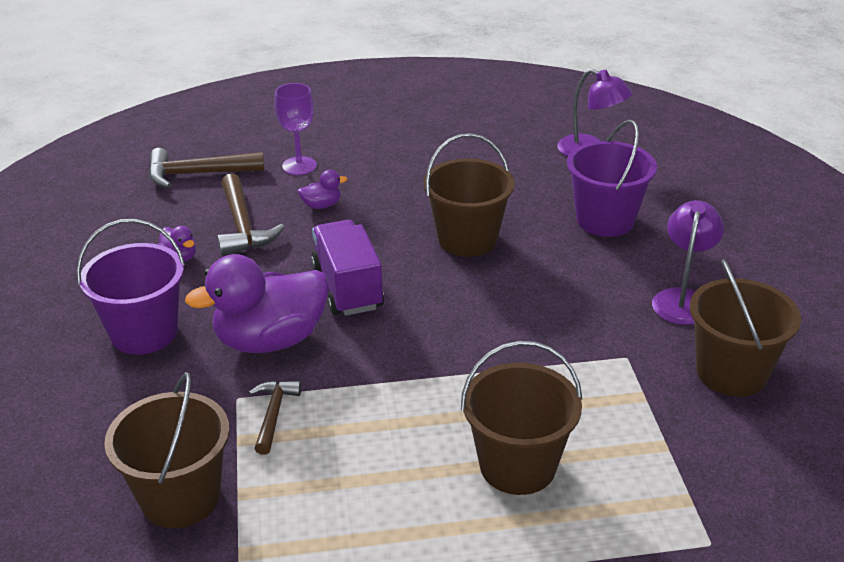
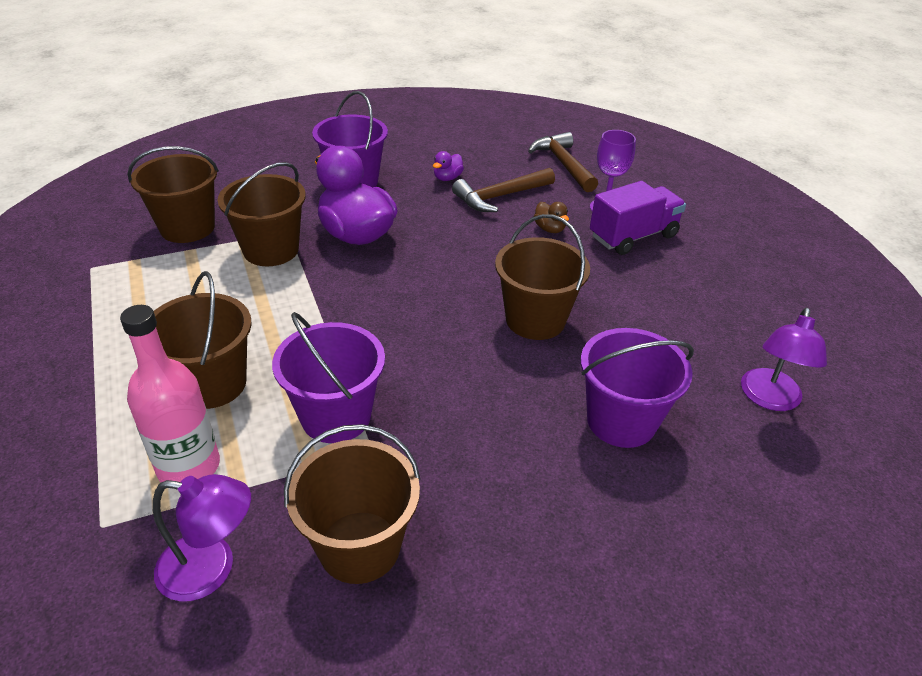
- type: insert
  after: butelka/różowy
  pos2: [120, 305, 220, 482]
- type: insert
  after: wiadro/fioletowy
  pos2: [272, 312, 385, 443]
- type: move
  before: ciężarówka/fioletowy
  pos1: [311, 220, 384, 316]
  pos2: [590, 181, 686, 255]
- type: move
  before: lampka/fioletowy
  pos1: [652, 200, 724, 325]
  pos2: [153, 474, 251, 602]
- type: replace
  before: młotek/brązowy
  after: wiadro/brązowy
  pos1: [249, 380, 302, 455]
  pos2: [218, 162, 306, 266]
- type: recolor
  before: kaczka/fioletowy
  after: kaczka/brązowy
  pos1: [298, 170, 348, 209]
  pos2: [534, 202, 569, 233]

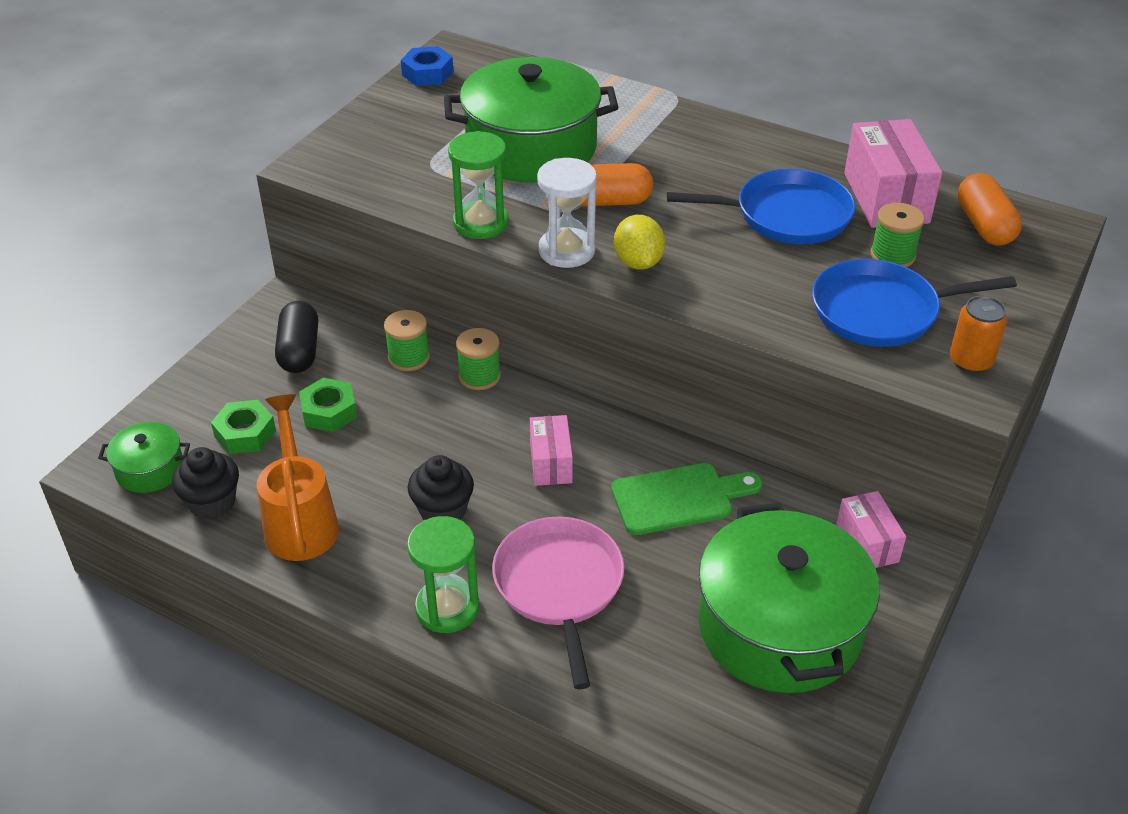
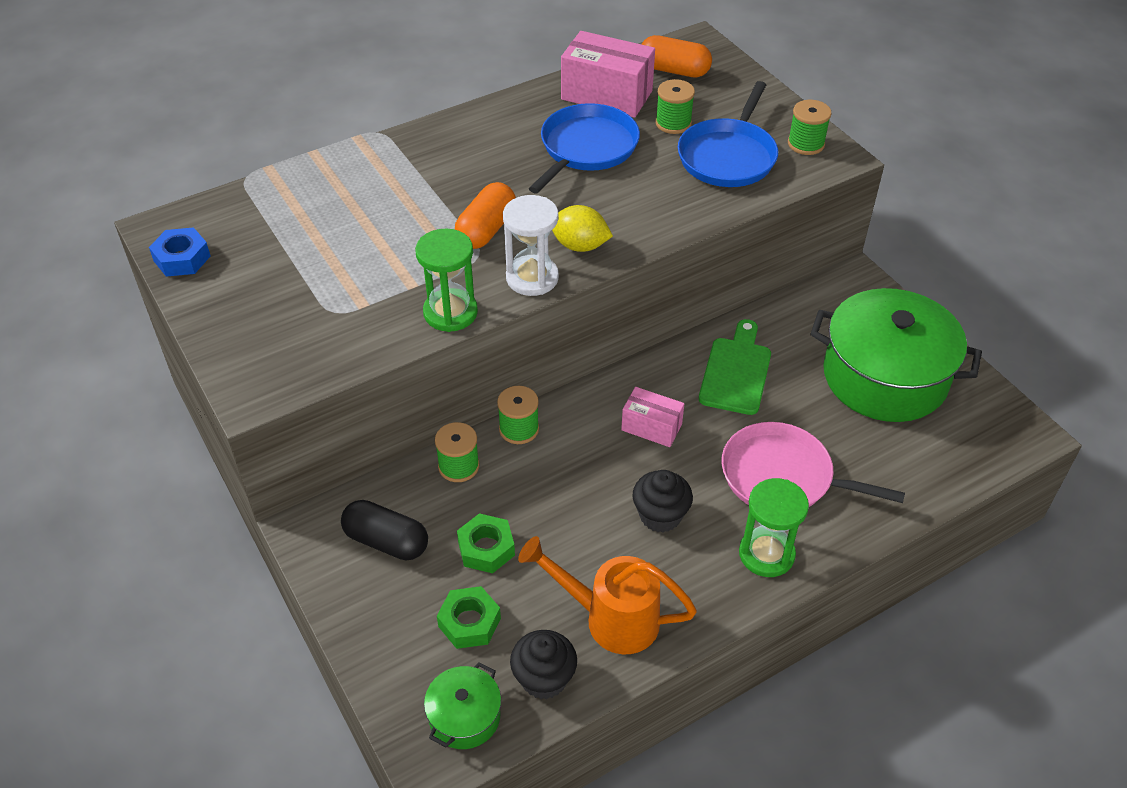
- type: delete
  before: garnek/zielony
  pos1: [444, 57, 618, 182]
- type: delete
  before: pudełko/różowy
  pos1: [836, 491, 906, 568]
- type: replace
  before: puszka/pomarańczowy
  after: szpulka/zielony
  pos1: [950, 296, 1007, 373]
  pos2: [788, 100, 832, 155]

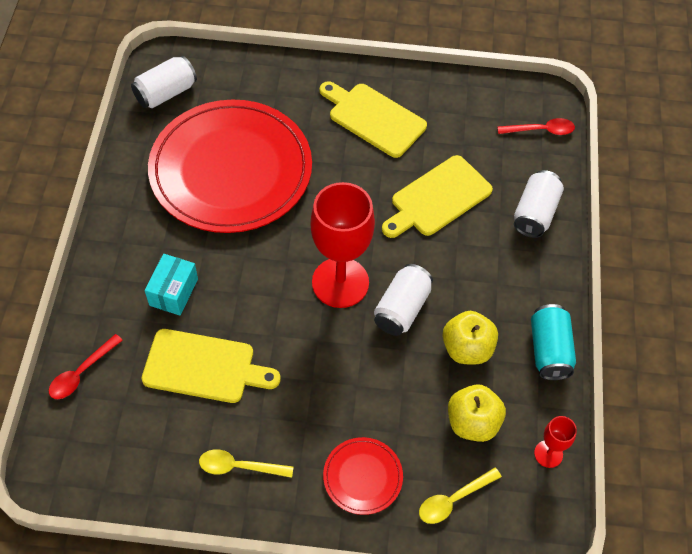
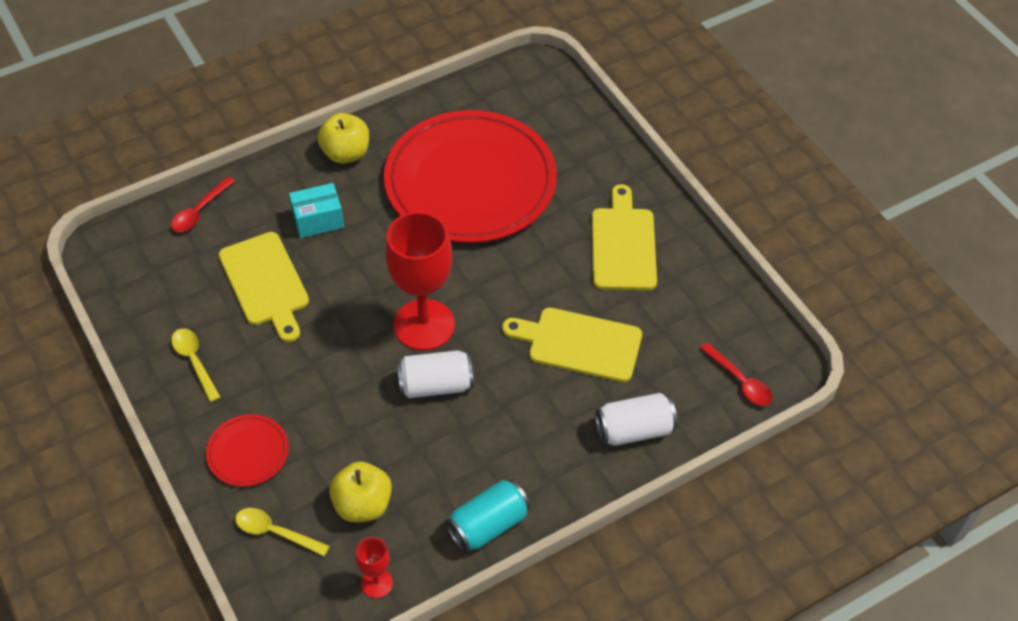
- type: delete
  before: puszka/biały
  pos1: [131, 56, 197, 108]
- type: move
  before: jabłko/żółty
  pos1: [442, 311, 498, 364]
  pos2: [317, 113, 369, 164]
- type: rotate
  before: łyżka/czerwony
  pos1: [49, 334, 123, 399]
  pos2: [171, 176, 235, 232]
  turn: -60

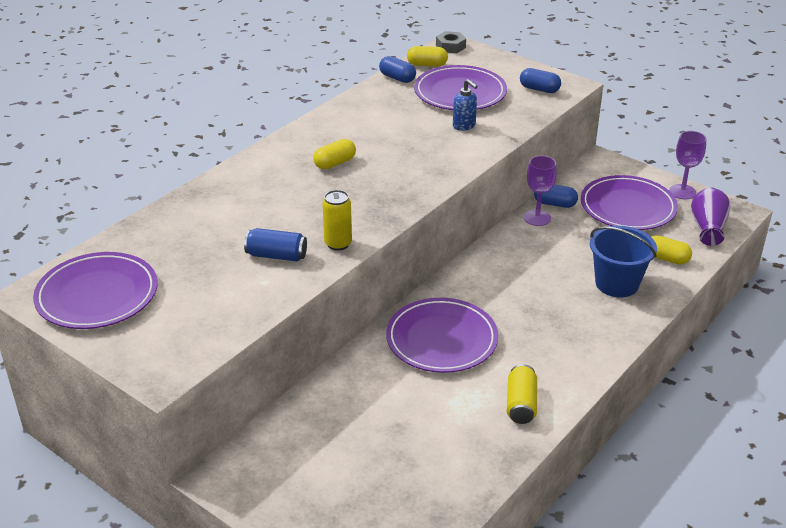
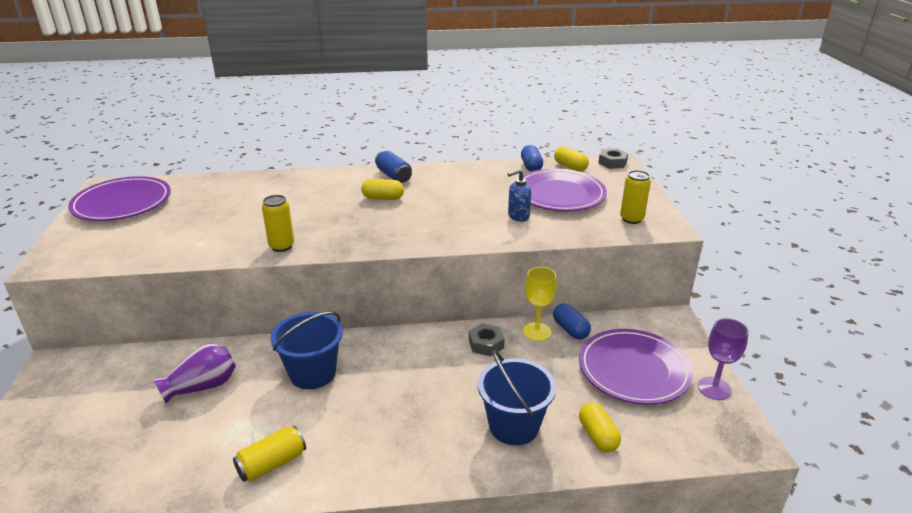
- type: insert
  after: nakrętka/szary
  pos2: [469, 323, 505, 356]
- type: move
  before: puszka/niebieski
  pos1: [244, 228, 307, 262]
  pos2: [375, 151, 412, 183]
- type: move
  before: wazon/fioletowy
  pos1: [691, 188, 730, 246]
  pos2: [154, 344, 236, 404]
- type: replace
  before: talerz/fioletowy
  after: wiadro/niebieski
  pos1: [386, 298, 498, 373]
  pos2: [270, 312, 343, 389]
- type: replace
  before: kapsułka/niebieski
  after: puszka/żółty
  pos1: [520, 68, 561, 93]
  pos2: [620, 170, 651, 224]
- type: recolor
  before: kielich/fioletowy
  after: kielich/żółty
  pos1: [524, 155, 557, 226]
  pos2: [523, 267, 557, 341]
- type: rotate
  before: dozownik mydła/niebieski
  pos1: [453, 79, 478, 131]
  pos2: [508, 169, 531, 222]
  turn: 60

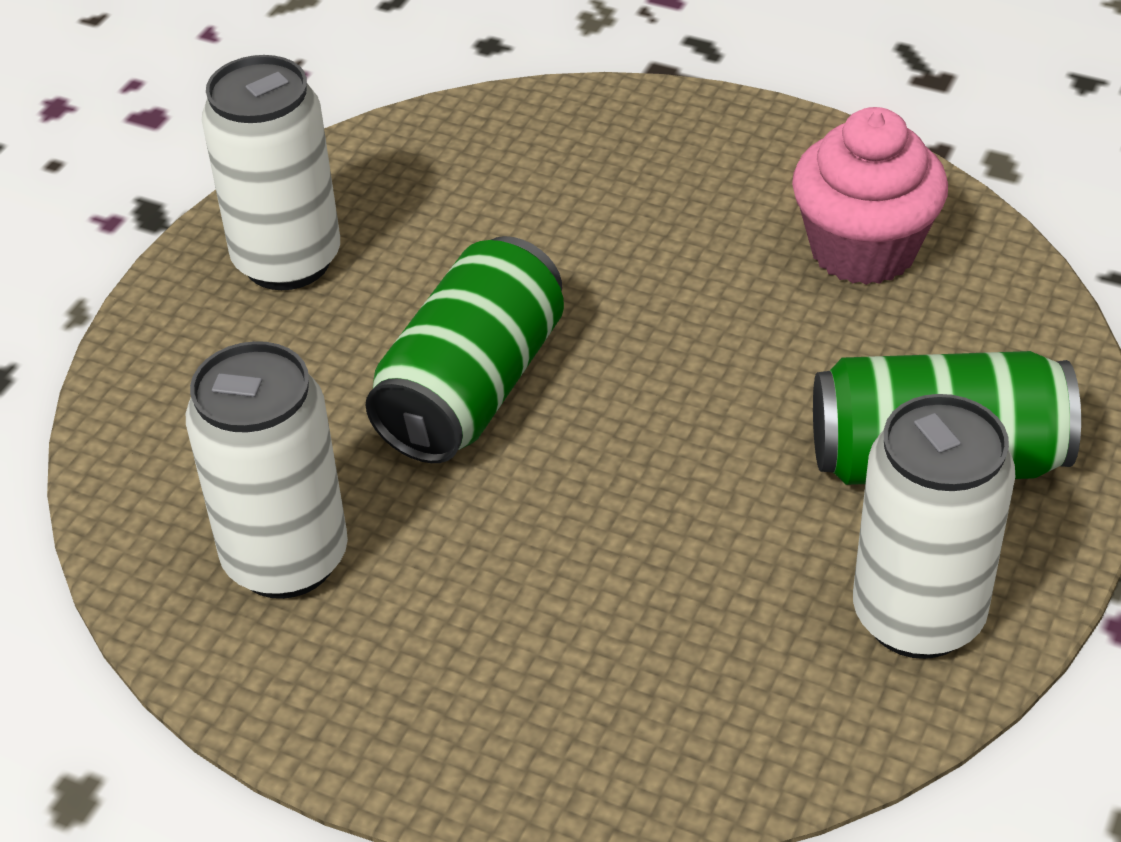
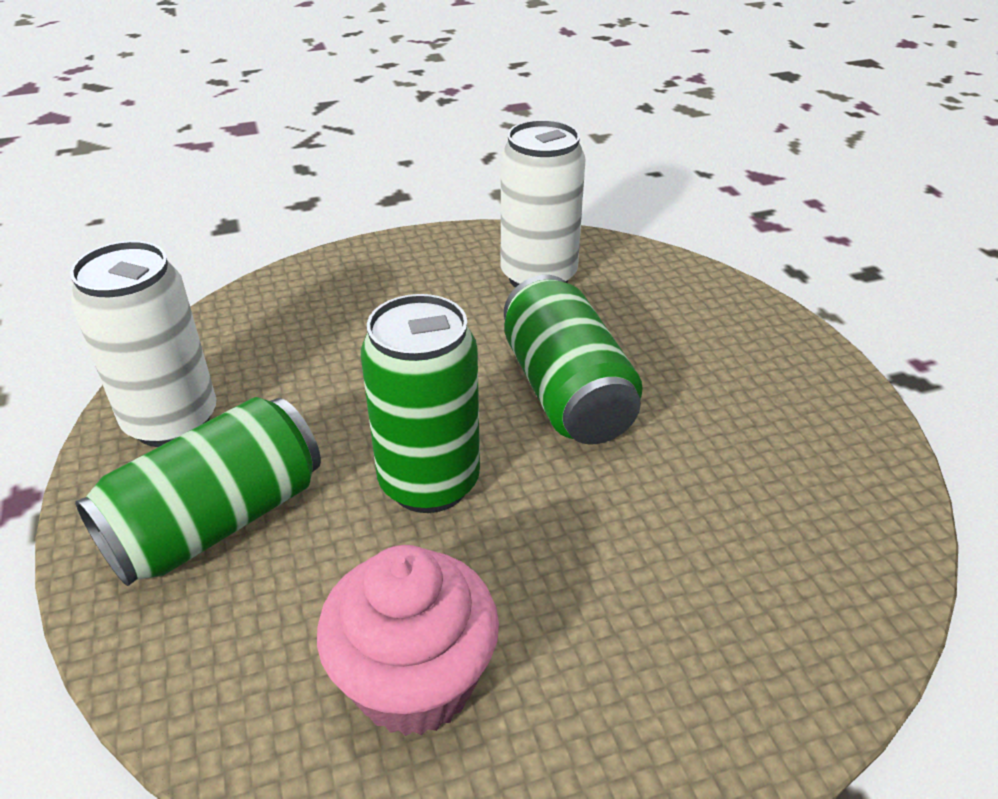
- type: delete
  before: puszka/biały
  pos1: [202, 55, 340, 290]
- type: insert
  after: puszka/zielony
  pos2: [361, 294, 480, 513]

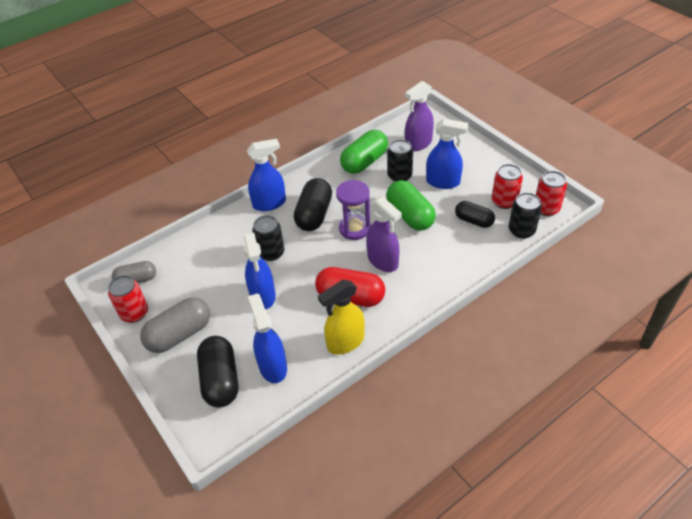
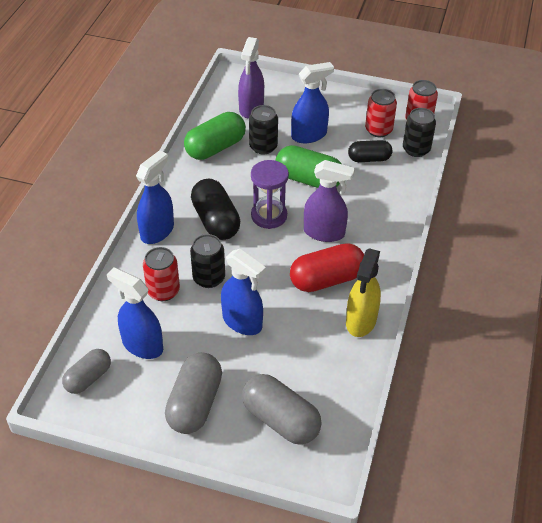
- type: move
  before: puszka/czerwony
  pos1: [108, 275, 148, 323]
  pos2: [143, 247, 180, 301]
- type: move
  before: spryskiwacz/niebieski
  pos1: [248, 293, 287, 383]
  pos2: [107, 267, 163, 359]
- type: recolor
  before: kapsułka/czarny
  after: kapsułka/szary
  pos1: [197, 336, 238, 408]
  pos2: [242, 374, 322, 445]
- type: rotate
  before: kapsułka/zielony
  pos1: [340, 130, 388, 174]
  pos2: [184, 112, 246, 160]
  turn: 45

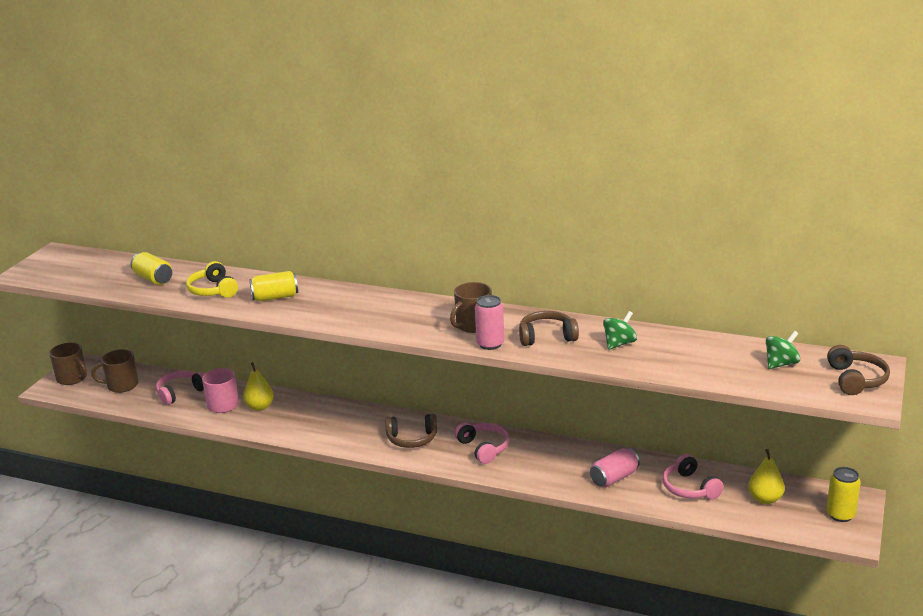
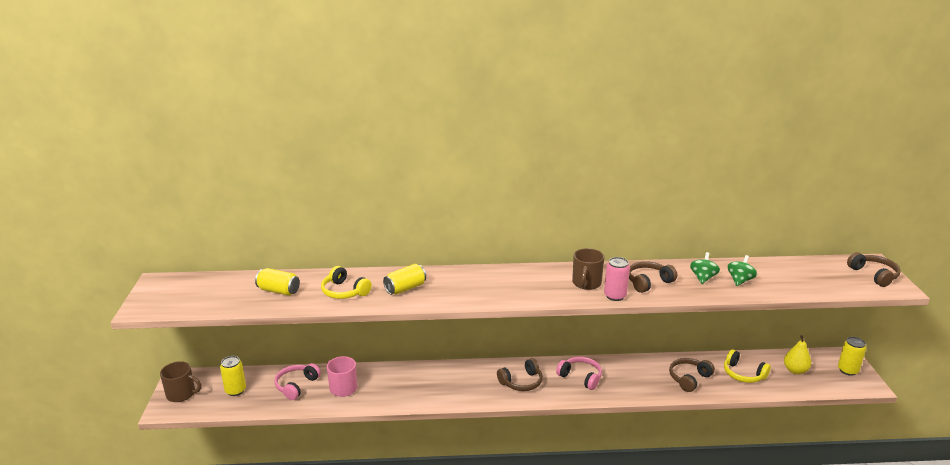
- type: delete
  before: gruszka/żółty
  pos1: [243, 362, 274, 411]
- type: move
  before: bączek/zielony
  pos1: [766, 331, 800, 369]
  pos2: [727, 255, 757, 286]
- type: replace
  before: kubek/brązowy
  after: puszka/żółty
  pos1: [91, 349, 139, 393]
  pos2: [220, 356, 246, 396]
- type: replace
  before: puszka/różowy
  after: słuchawki/brązowy
  pos1: [590, 448, 640, 487]
  pos2: [669, 358, 715, 392]
- type: recolor
  before: słuchawki/różowy
  after: słuchawki/żółty
  pos1: [663, 454, 724, 500]
  pos2: [724, 349, 771, 383]

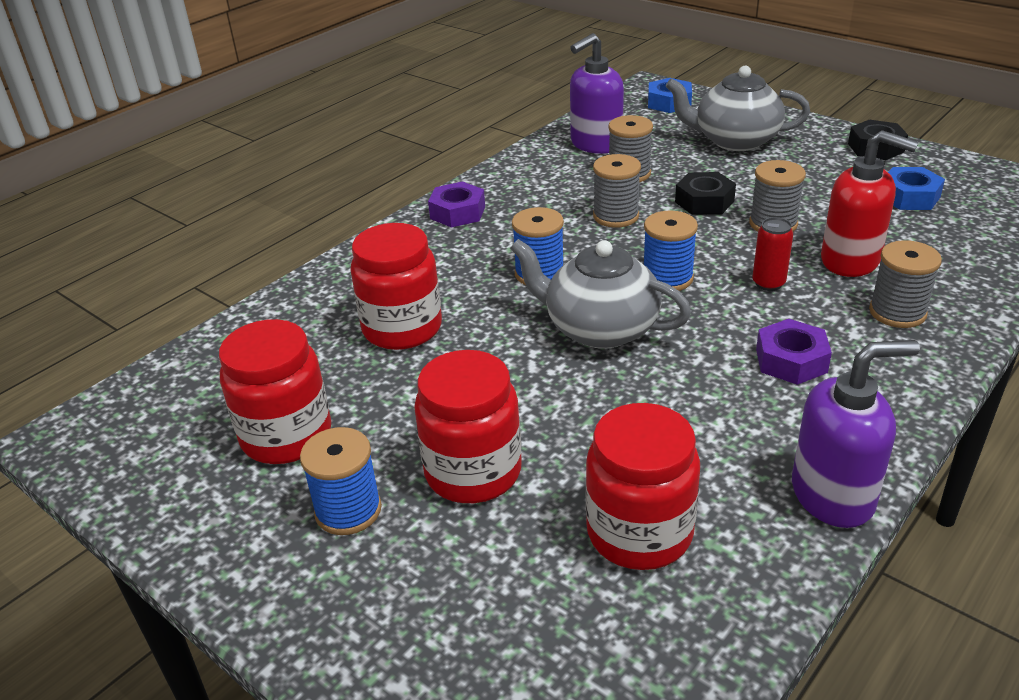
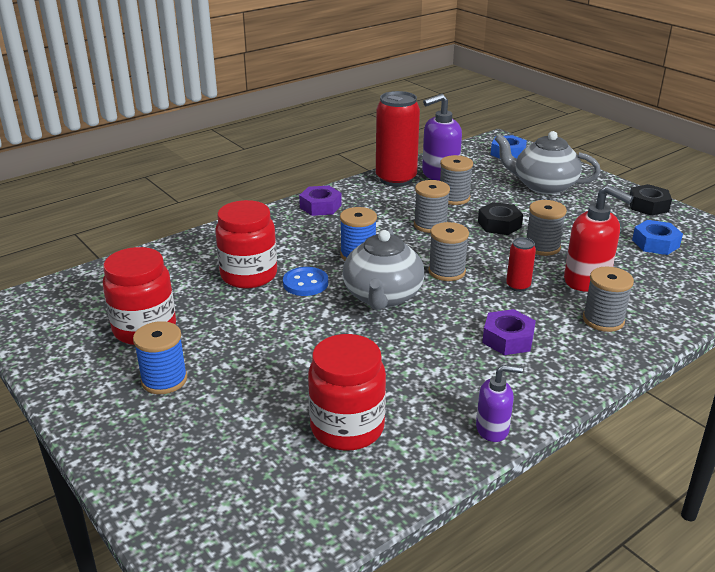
- type: delete
  before: słoik/czerwony
  pos1: [414, 350, 522, 503]
- type: insert
  after: guzik/niebieski
  pos2: [283, 267, 328, 296]
- type: insert
  after: puszka/czerwony
  pos2: [376, 91, 420, 187]
- type: recolor
  before: szpulka/niebieski
  after: szpulka/szary
  pos1: [644, 211, 698, 291]
  pos2: [428, 222, 469, 281]
- type: rotate
  before: imbryk/szary
  pos1: [510, 239, 691, 349]
  pos2: [343, 229, 424, 310]
  turn: -120
- type: resize
  before: dozownik mydła/fioletowy
  pos1: [792, 340, 920, 528]
  pos2: [476, 365, 523, 442]
  scale: 0.59

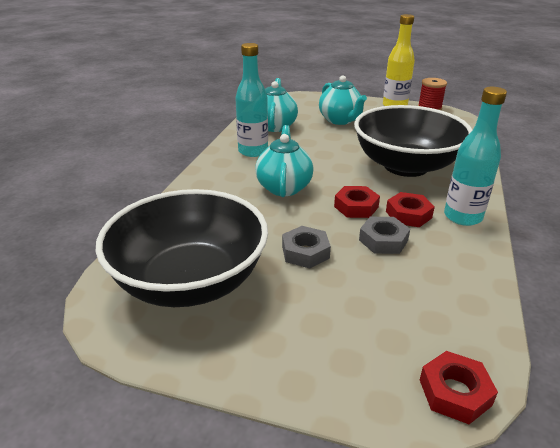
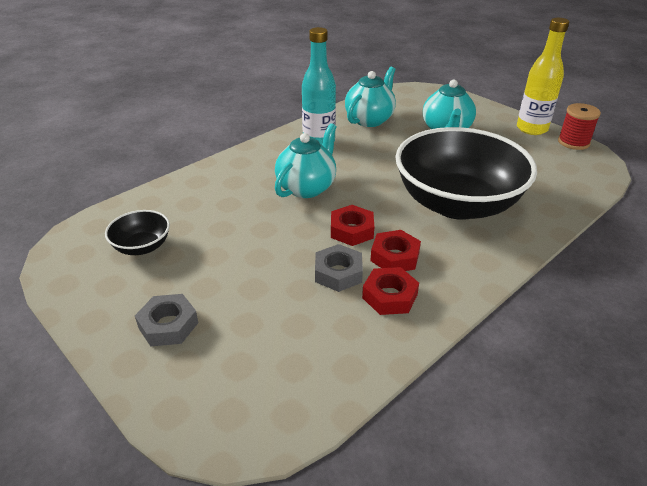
- type: delete
  before: butelka/turkusowy
  pos1: [444, 87, 507, 226]
- type: move
  before: nakrętka/szary
  pos1: [282, 226, 331, 268]
  pos2: [135, 294, 198, 347]
- type: move
  before: nakrętka/czerwony
  pos1: [420, 351, 498, 424]
  pos2: [362, 267, 419, 315]
- type: resize
  before: miska/czarny
  pos1: [96, 189, 268, 307]
  pos2: [105, 210, 170, 255]
  scale: 0.42

